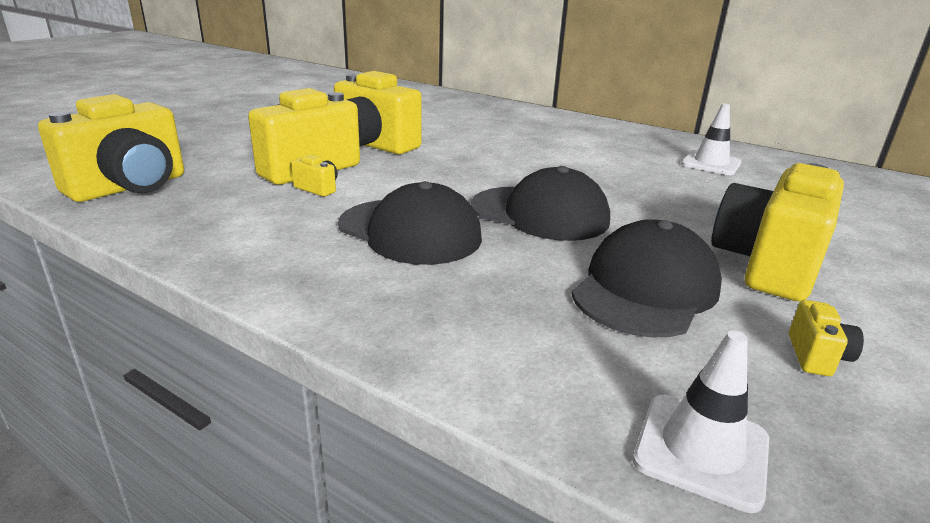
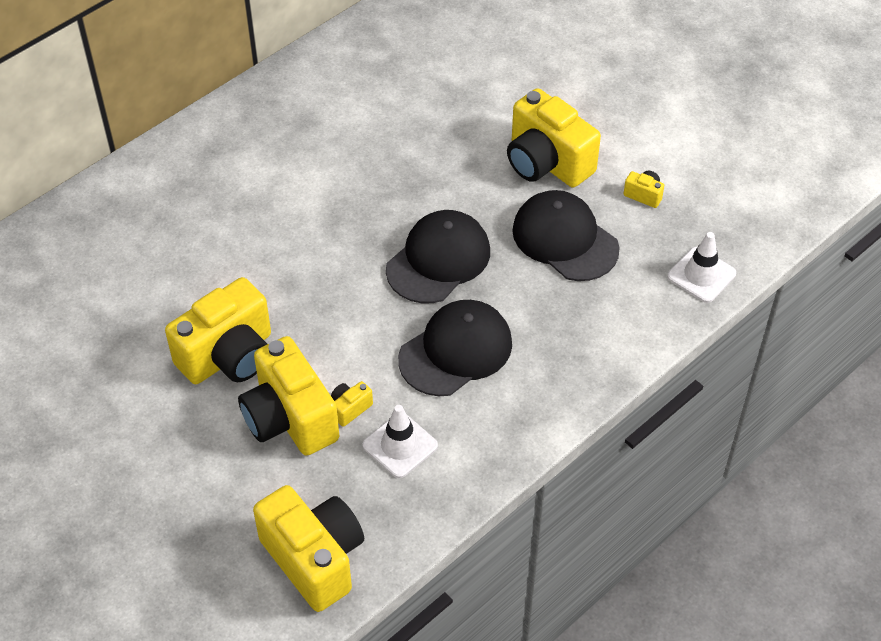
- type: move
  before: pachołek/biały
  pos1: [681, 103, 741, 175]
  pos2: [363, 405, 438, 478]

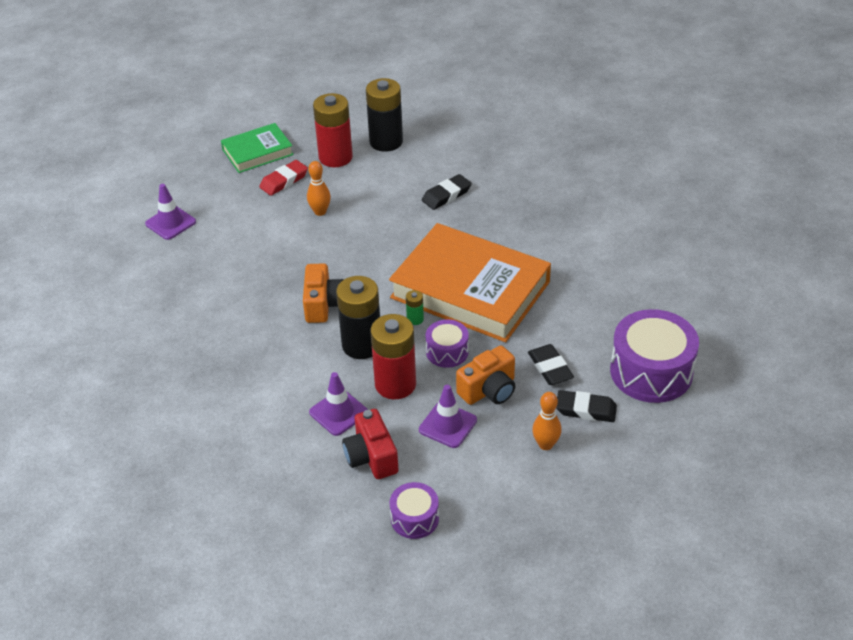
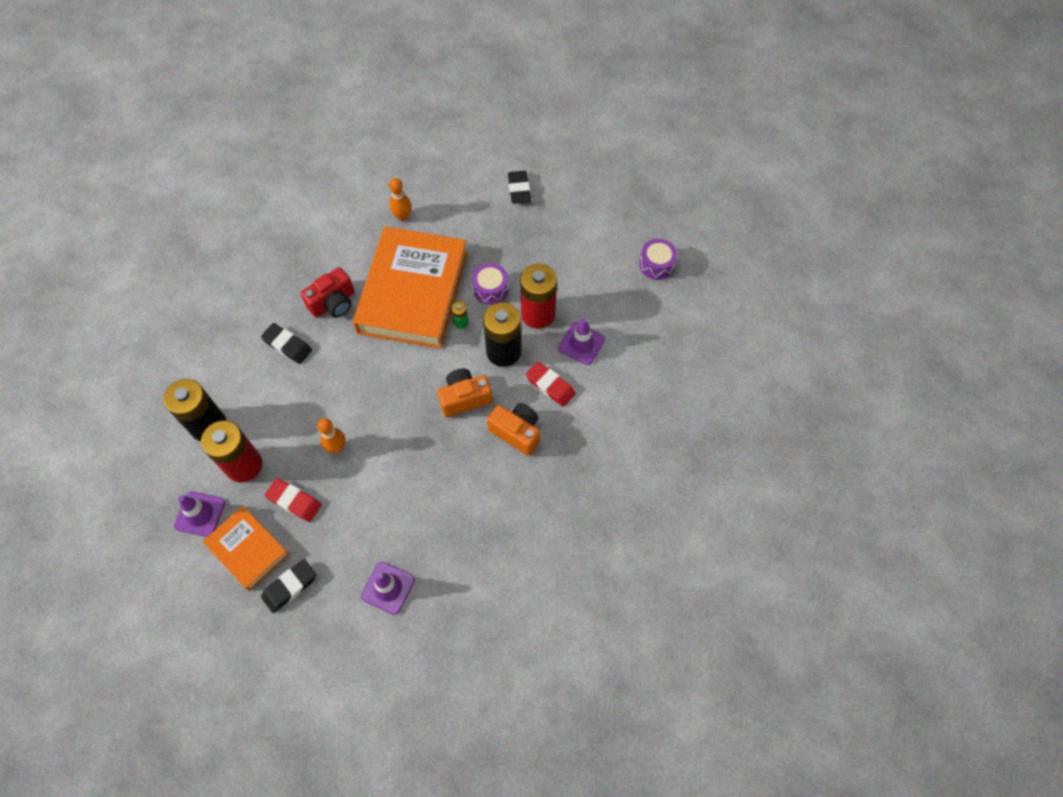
- type: delete
  before: bęben/fioletowy
  pos1: [610, 309, 699, 403]
- type: insert
  after: gumka do mazania/czerwony
  pos2: [526, 361, 576, 407]
- type: move
  before: aparat fotograficzny/czerwony
  pos1: [342, 409, 399, 479]
  pos2: [301, 267, 354, 318]
- type: move
  before: pachołek/fioletowy
  pos1: [419, 385, 477, 448]
  pos2: [174, 492, 225, 537]
- type: move
  before: aparat fotograficzny/pomarańczowy
  pos1: [456, 345, 515, 405]
  pos2: [487, 403, 540, 456]
- type: move
  before: gumka do mazania/czarny
  pos1: [528, 344, 574, 385]
  pos2: [261, 559, 316, 613]
- type: move
  before: kręgiel/pomarańczowy
  pos1: [532, 392, 562, 450]
  pos2: [389, 178, 411, 221]
- type: recolor
  before: książka/zielony
  after: książka/pomarańczowy
  pos1: [221, 123, 294, 173]
  pos2: [203, 506, 289, 591]

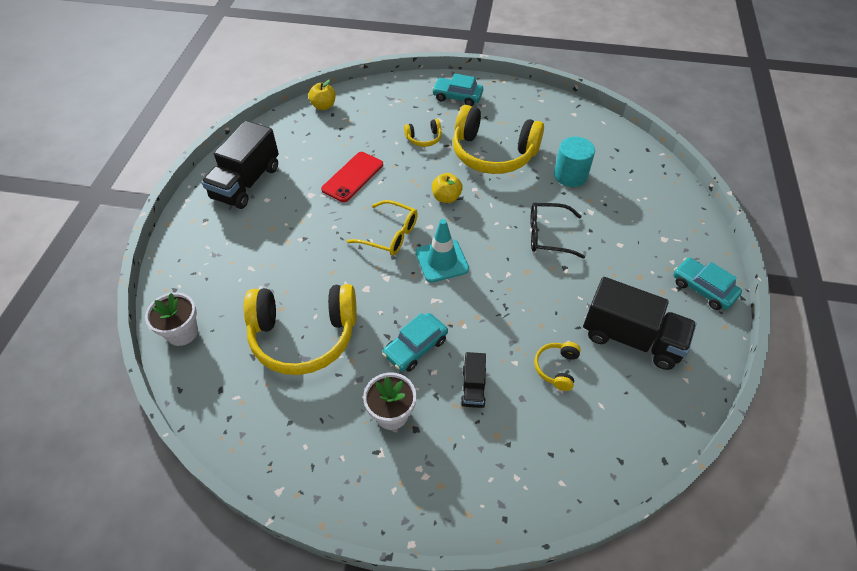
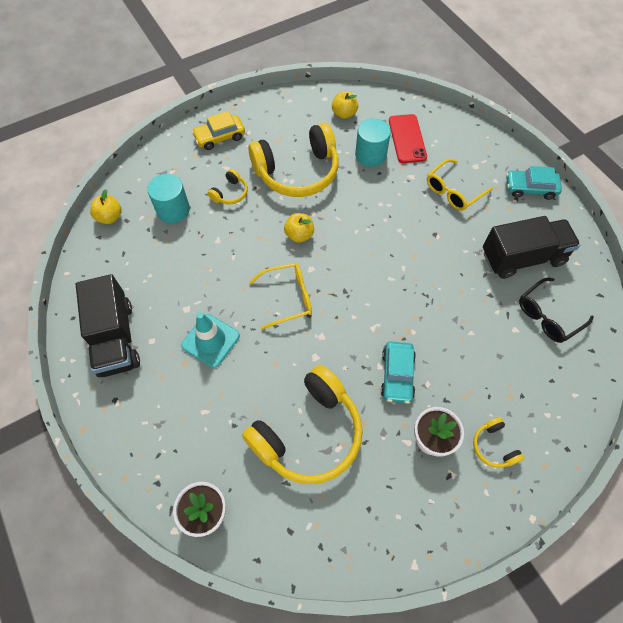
- type: delete
  before: ciężarówka/czarny
  pos1: [461, 352, 486, 408]
- type: insert
  after: walec/turkusowy
  pos2: [147, 174, 190, 223]
- type: insert
  after: jabłko/żółty
  pos2: [332, 91, 358, 119]
- type: insert
  after: okulary/żółty
  pos2: [427, 159, 493, 211]
- type: move
  before: telefon/czerwony
  pos1: [321, 152, 383, 202]
  pos2: [389, 114, 427, 163]
- type: move
  before: pachołek/turkusowy
  pos1: [415, 219, 469, 283]
  pos2: [181, 312, 240, 368]
- type: move
  before: okulary/czarny
  pos1: [530, 203, 585, 259]
  pos2: [519, 278, 594, 343]
- type: move
  before: słuchawki/żółty
  pos1: [534, 342, 581, 391]
  pos2: [473, 417, 524, 468]
- type: recolor
  before: samochód/turkusowy
  after: samochód/żółty
  pos1: [432, 74, 483, 106]
  pos2: [192, 111, 245, 150]

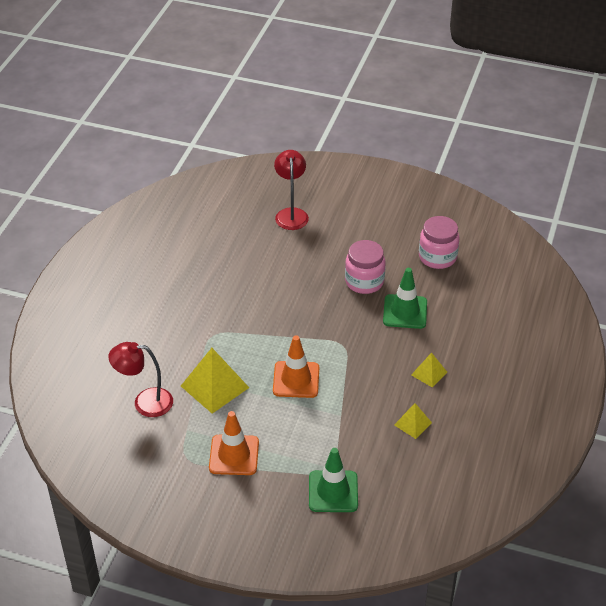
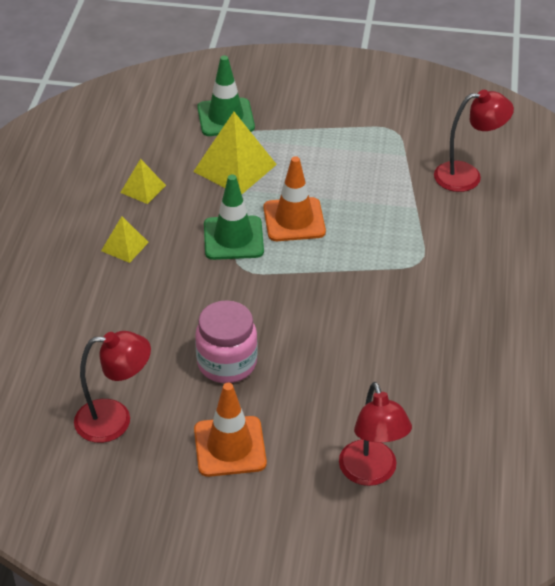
- type: move
  before: piramida/żółty
  pos1: [181, 348, 249, 414]
  pos2: [193, 112, 277, 194]
- type: move
  before: pachołek/pomarańczowy
  pos1: [209, 411, 259, 475]
  pos2: [194, 383, 267, 477]
- type: move
  before: pachołek/zielony
  pos1: [383, 268, 427, 329]
  pos2: [204, 175, 264, 260]
- type: replace
  before: słoik/różowy
  after: lampka/czerwony
  pos1: [419, 216, 459, 269]
  pos2: [74, 331, 151, 443]

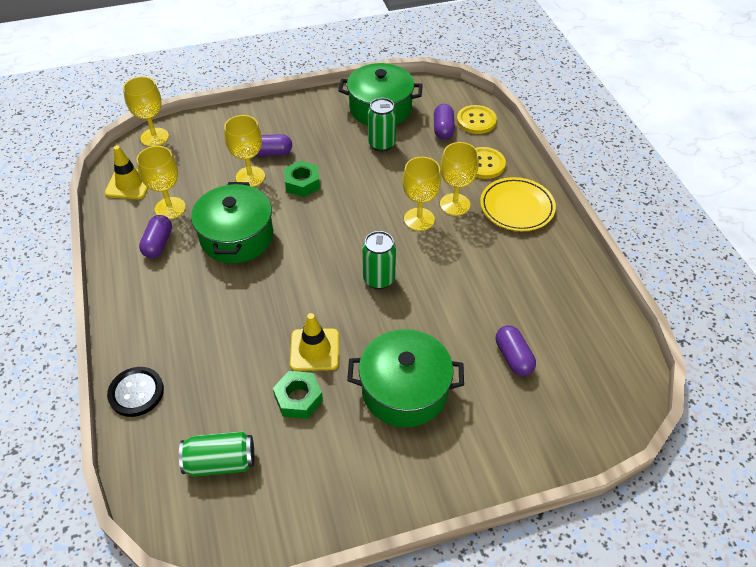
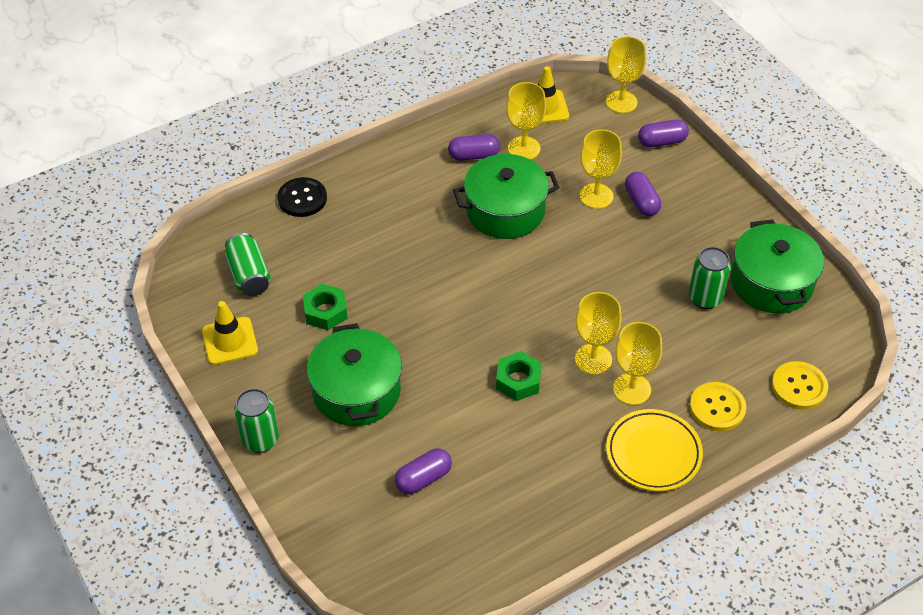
- type: move
  before: nakrętka/zielony
  pos1: [284, 161, 320, 197]
  pos2: [496, 351, 542, 401]
- type: move
  before: pachołek/żółty
  pos1: [290, 313, 339, 371]
  pos2: [202, 301, 258, 365]
- type: move
  before: puszka/zielony
  pos1: [362, 231, 396, 289]
  pos2: [234, 388, 279, 453]
- type: move
  before: kapsułka/fioletowy
  pos1: [434, 104, 455, 140]
  pos2: [638, 119, 689, 147]

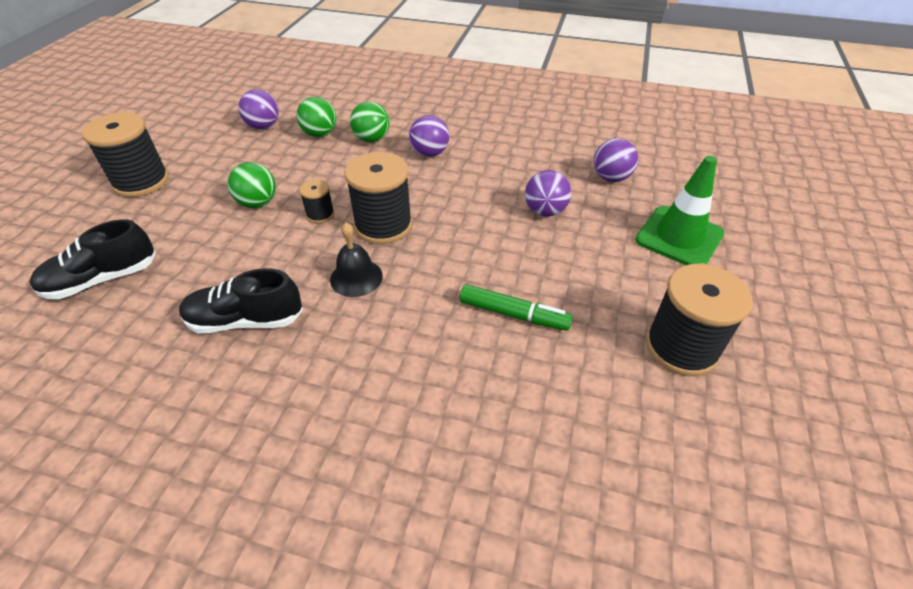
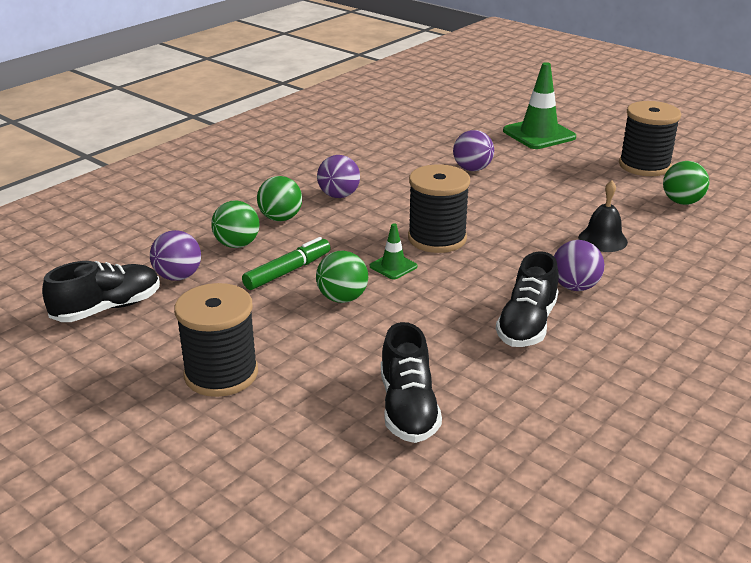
- type: insert
  after: but/czarny
  pos2: [42, 261, 160, 322]
- type: insert
  after: piłka/zielony
  pos2: [663, 161, 709, 205]
- type: move
  before: dzwonek/czarny
  pos1: [330, 222, 383, 297]
  pos2: [578, 180, 628, 252]
- type: move
  before: flamaster/zielony
  pos1: [460, 284, 573, 331]
  pos2: [242, 237, 331, 290]
- type: move
  before: piłka/fioletowy
  pos1: [594, 138, 638, 182]
  pos2: [554, 240, 604, 291]
- type: replace
  before: szpulka/czarny
  after: pachołek/zielony
  pos1: [299, 179, 334, 223]
  pos2: [370, 223, 417, 279]

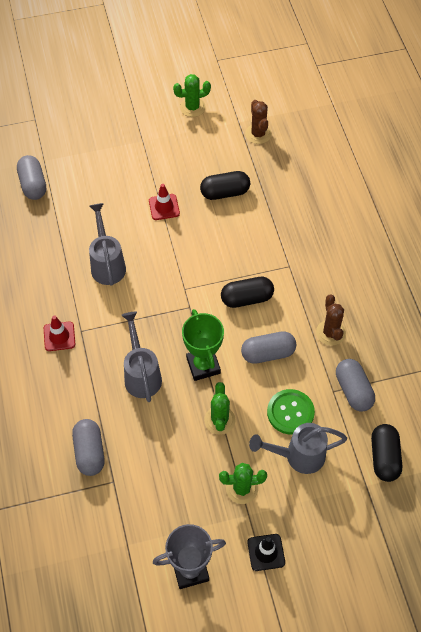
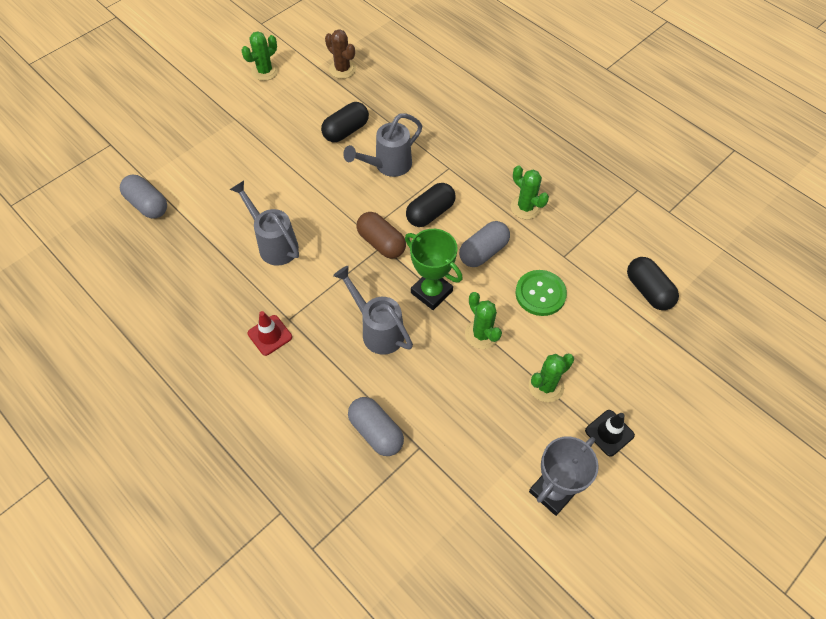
- type: delete
  before: pachołek/czerwony
  pos1: [149, 184, 180, 220]
- type: delete
  before: kapsułka/szary
  pos1: [336, 359, 375, 412]
- type: insert
  after: kapsułka/brązowy
  pos2: [356, 212, 406, 259]
- type: move
  before: konewka/szary
  pos1: [249, 423, 347, 474]
  pos2: [343, 113, 422, 177]
- type: recolor
  before: kaktus/brązowy
  after: kaktus/zielony
  pos1: [316, 294, 346, 346]
  pos2: [511, 165, 549, 219]

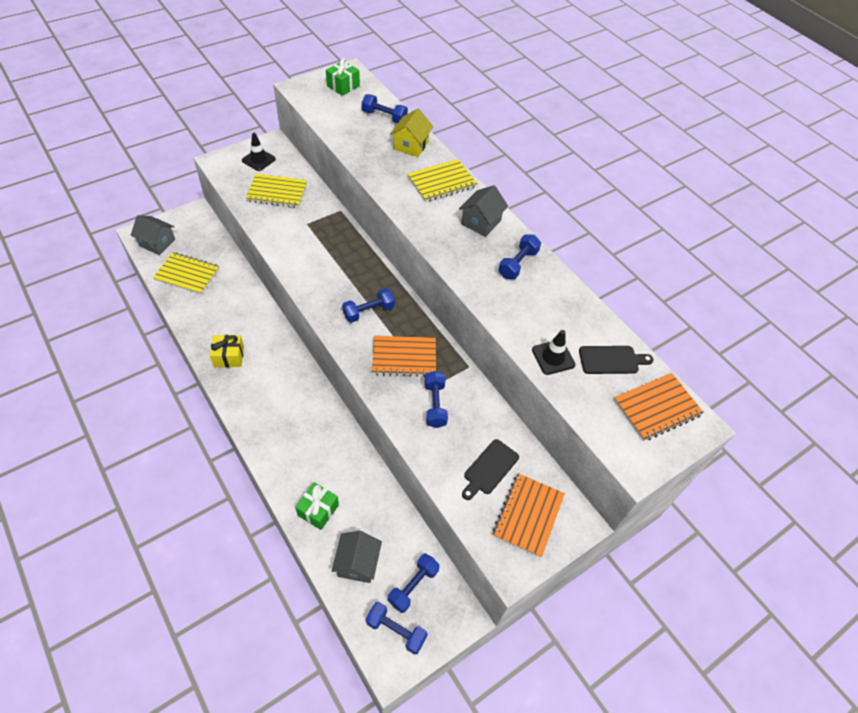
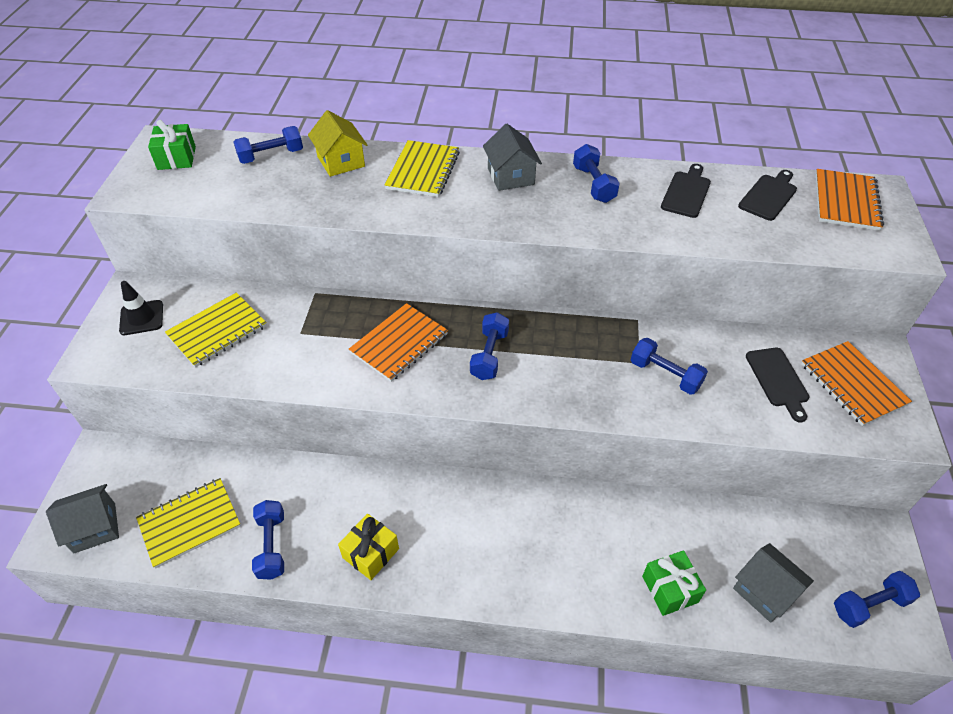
- type: delete
  before: pachołek/czarny
  pos1: [532, 330, 575, 375]
- type: insert
  after: deska do krojenia/czarny
  pos2: [661, 164, 711, 218]
- type: move
  before: zeszyt/pomarańczowy
  pos1: [372, 336, 436, 377]
  pos2: [349, 303, 448, 382]
- type: move
  before: hantel/niebieski
  pos1: [388, 553, 440, 613]
  pos2: [252, 500, 284, 580]

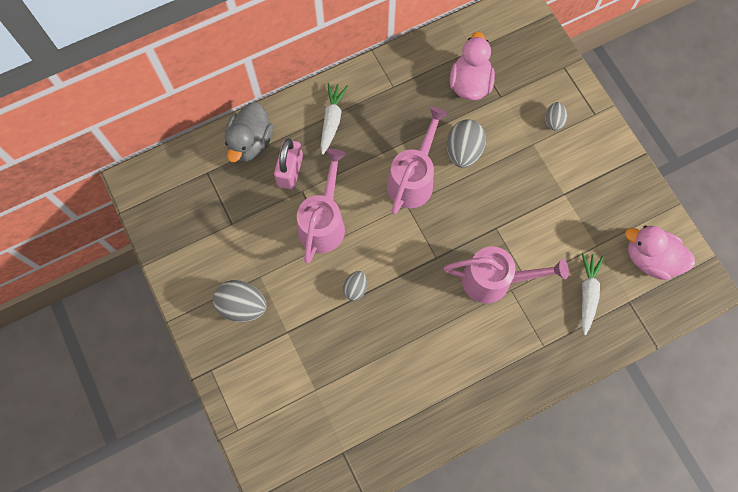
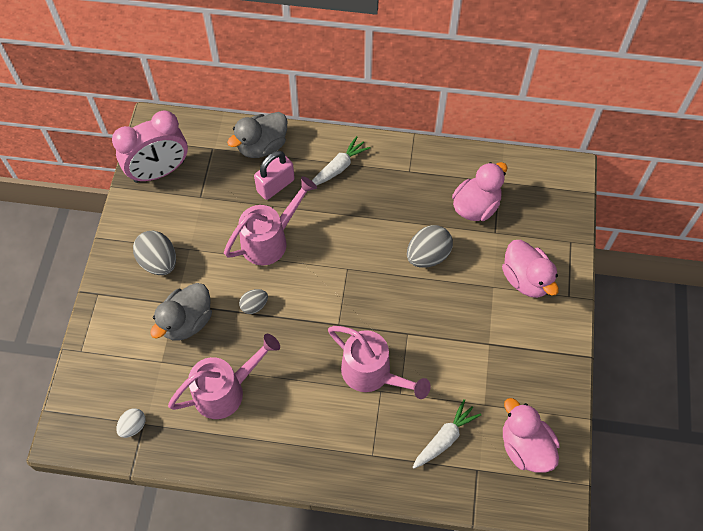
- type: insert
  after: budzik/różowy
  pos2: [112, 110, 188, 183]
- type: insert
  after: jajko/biały
  pos2: [116, 408, 146, 438]
- type: insert
  after: kaczka/szary
  pos2: [150, 283, 212, 341]
- type: move
  before: konewka/różowy
  pos1: [387, 107, 448, 214]
  pos2: [168, 334, 280, 419]
- type: replace
  before: jajko/szary
  after: kaczka/różowy
  pos1: [545, 102, 567, 130]
  pos2: [502, 240, 559, 298]

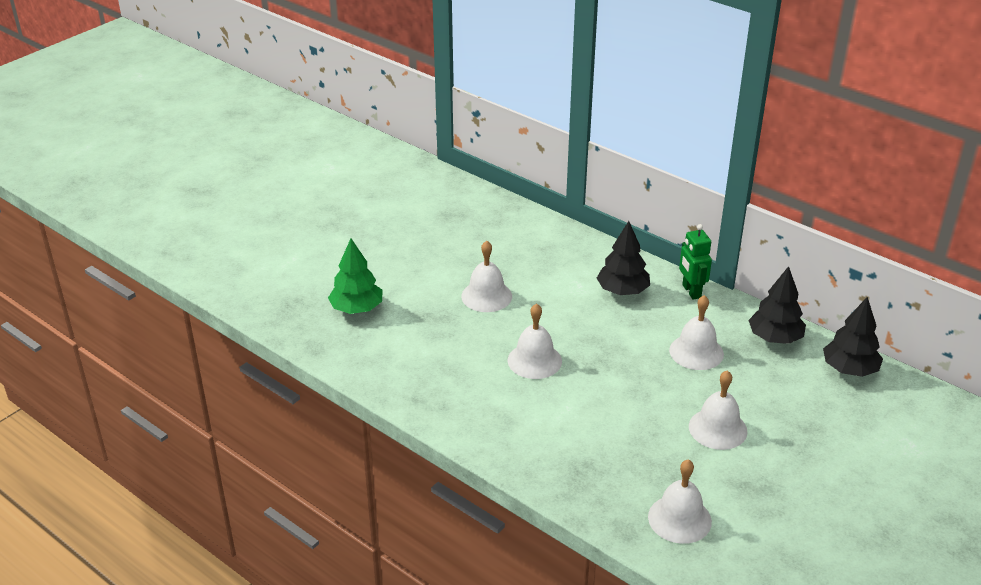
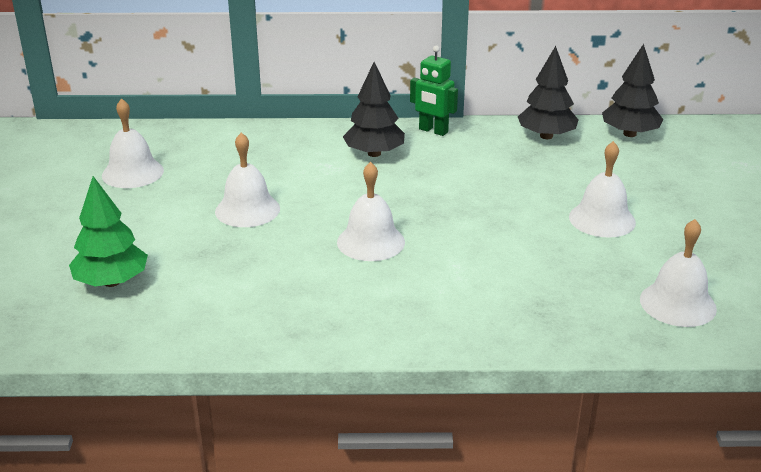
- type: move
  before: dzwonek/biały
  pos1: [669, 295, 724, 370]
  pos2: [102, 98, 164, 188]

